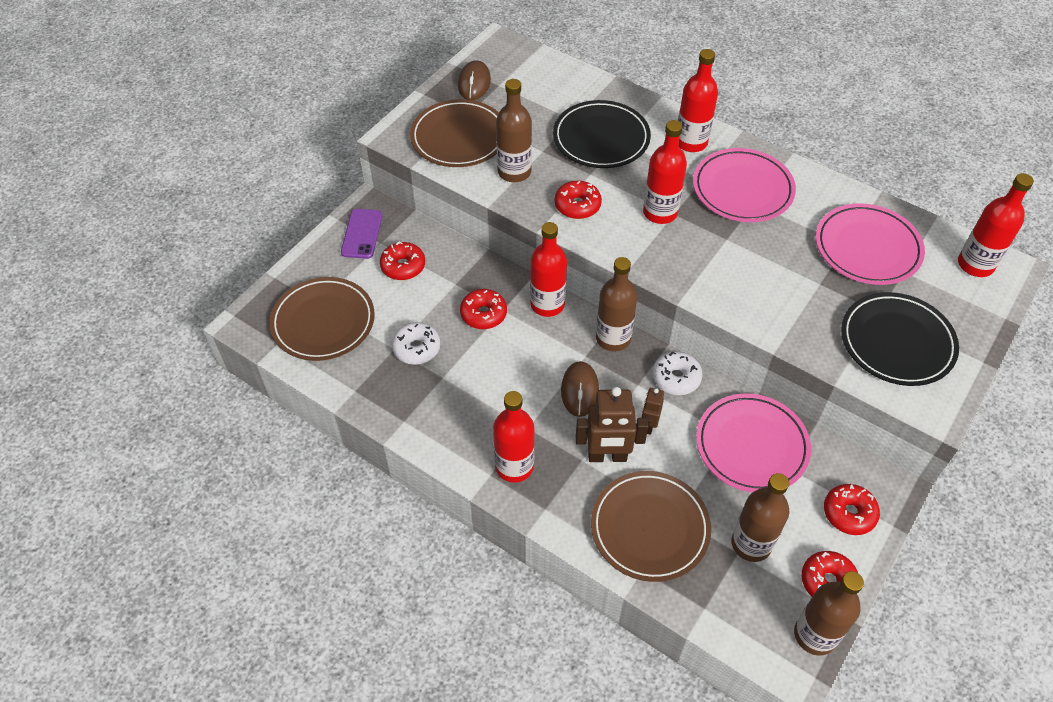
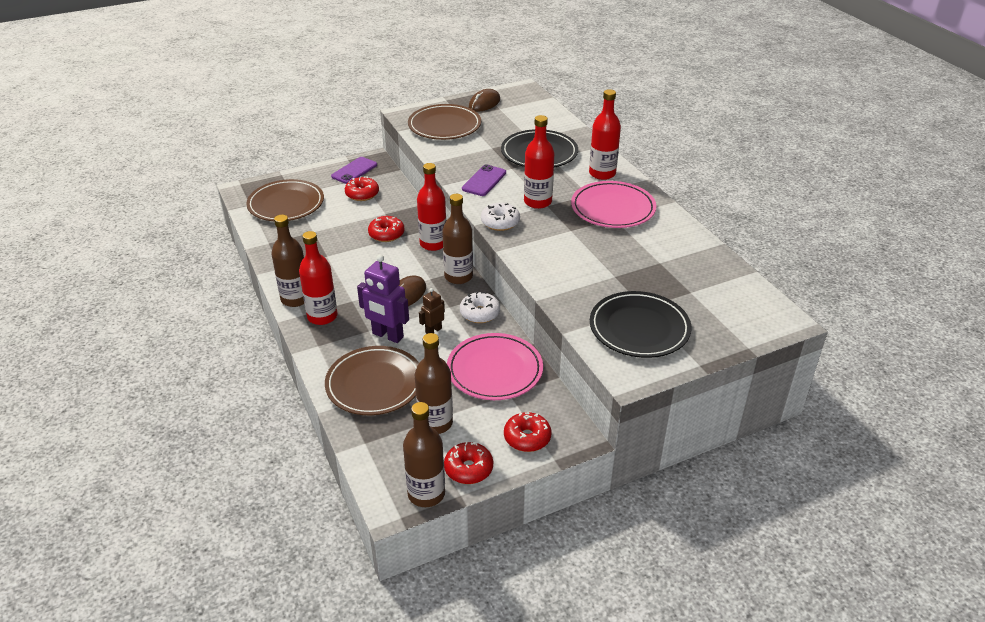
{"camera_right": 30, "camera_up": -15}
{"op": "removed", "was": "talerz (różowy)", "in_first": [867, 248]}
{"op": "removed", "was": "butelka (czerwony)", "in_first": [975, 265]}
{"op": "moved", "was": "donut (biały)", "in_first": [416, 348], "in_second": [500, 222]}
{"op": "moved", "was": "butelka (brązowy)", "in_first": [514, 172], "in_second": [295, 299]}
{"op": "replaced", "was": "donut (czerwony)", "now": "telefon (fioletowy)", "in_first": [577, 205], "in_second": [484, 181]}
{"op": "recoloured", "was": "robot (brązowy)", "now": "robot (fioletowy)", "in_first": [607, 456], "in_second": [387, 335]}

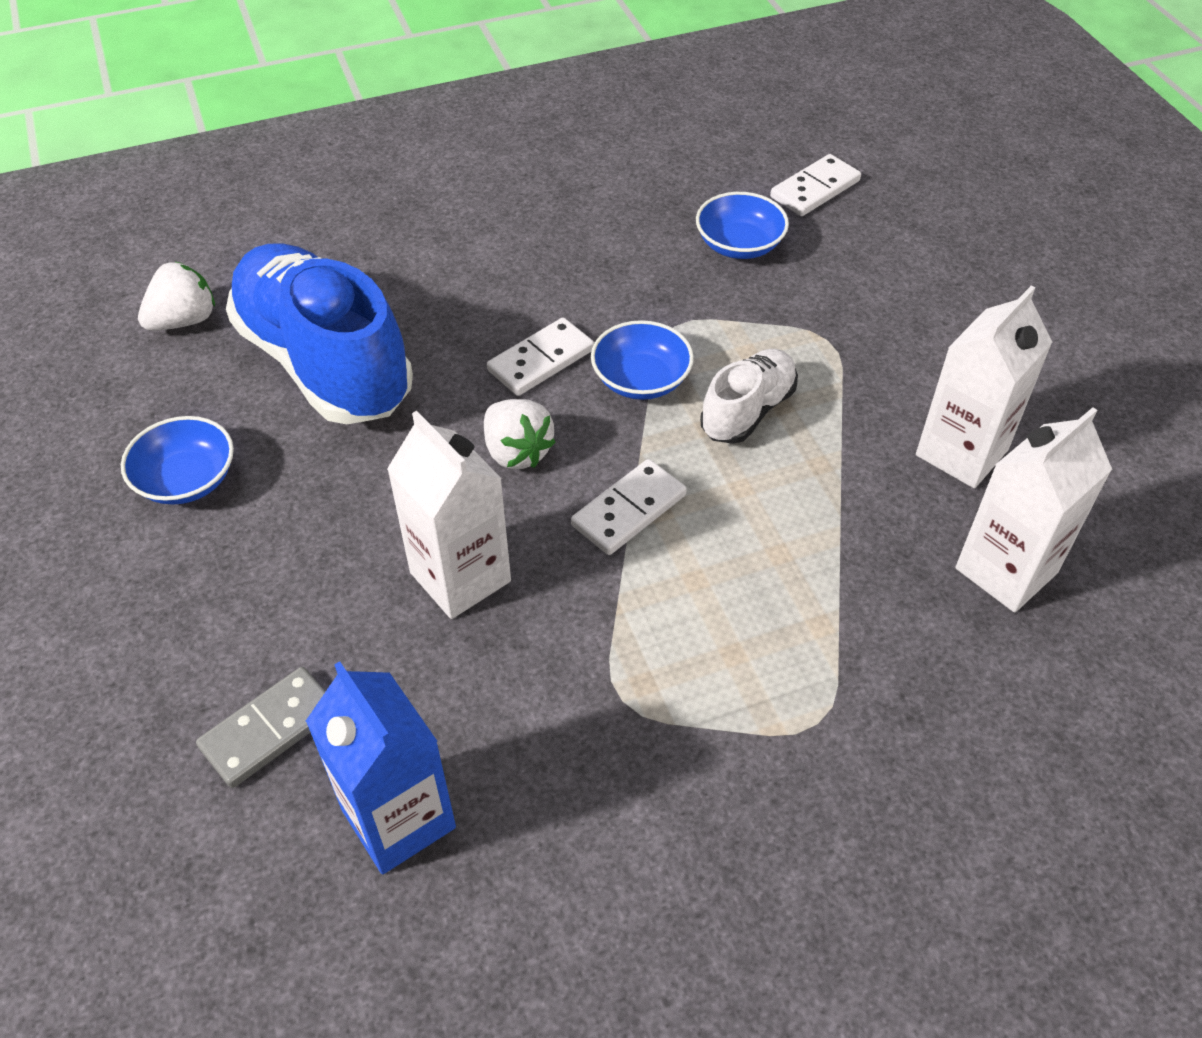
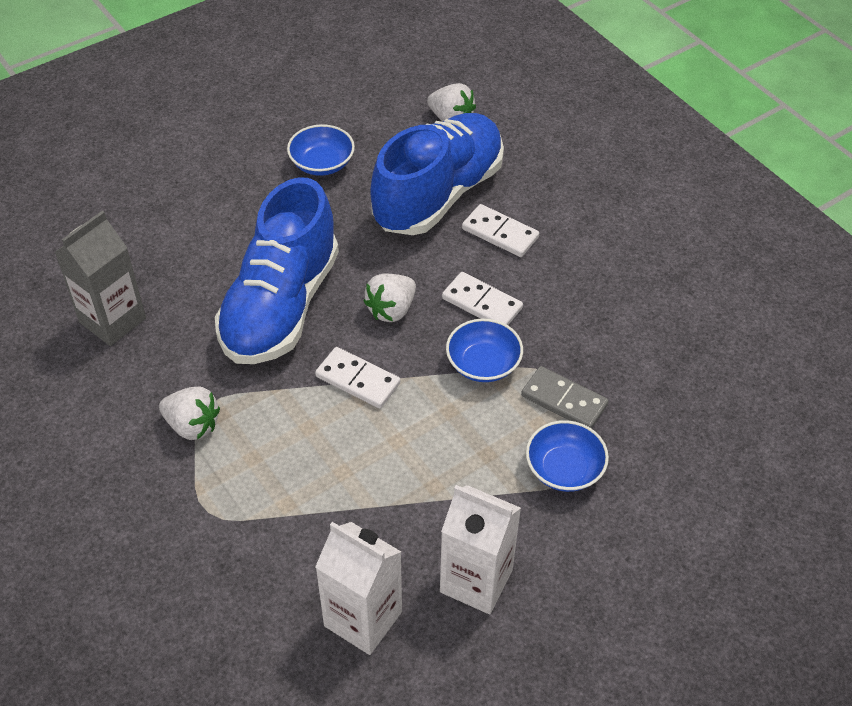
{"camera_right": 75, "camera_up": 0}
{"op": "removed", "was": "but (biały)", "in_first": [747, 411]}
{"op": "added", "now": "truskawka (biały)", "in_second": [192, 425]}
{"op": "moved", "was": "kostka domina (szary)", "in_first": [269, 729], "in_second": [564, 400]}
{"op": "moved", "was": "miska (niebieski)", "in_first": [739, 245], "in_second": [564, 469]}
{"op": "moved", "was": "kostka domina (biały)", "in_first": [815, 189], "in_second": [500, 233]}
{"op": "replaced", "was": "karton mleka (biały)", "now": "but (niebieski)", "in_first": [460, 577], "in_second": [281, 306]}
{"op": "recoloured", "was": "karton mleka (niebieski)", "now": "karton mleka (szary)", "in_first": [398, 818], "in_second": [112, 320]}

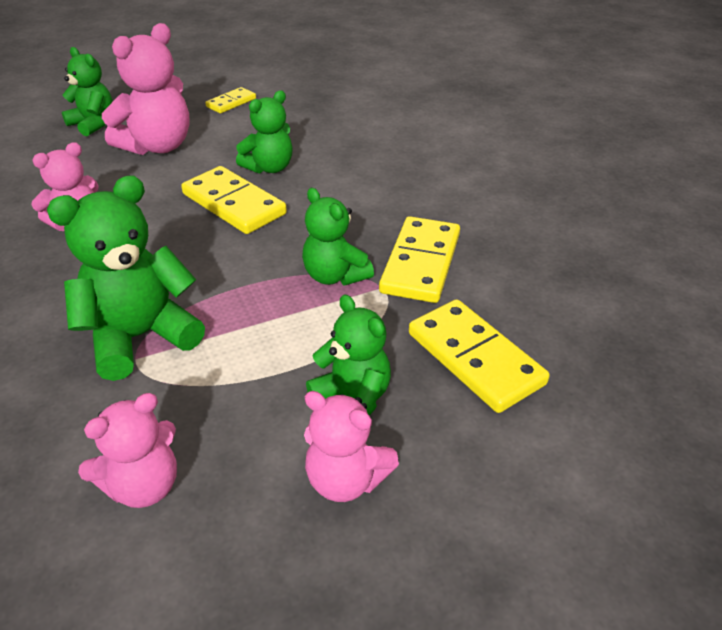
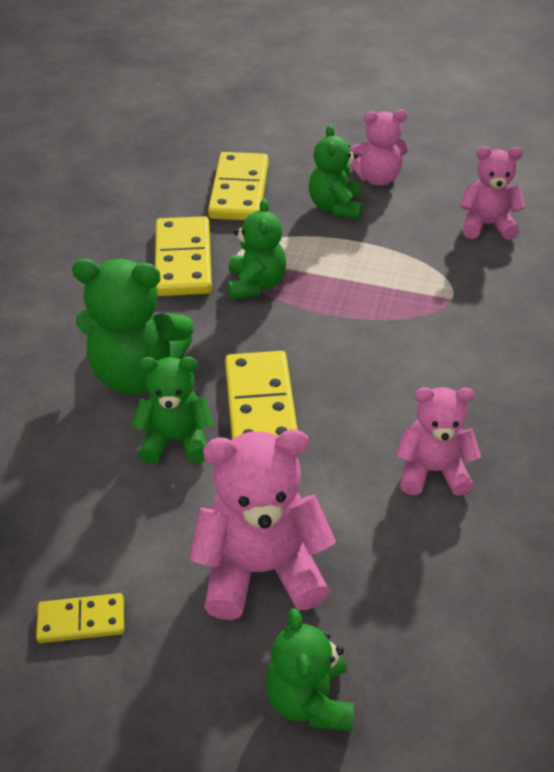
{"camera_right": -140, "camera_up": 5}
{"op": "moved", "was": "miś (zielony)", "in_first": [140, 337], "in_second": [137, 373]}
{"op": "turned", "was": "miś (różowy)", "in_first": [346, 479], "in_second": [377, 178], "clockwise": 105}
{"op": "turned", "was": "kostka domina (żółty)", "in_first": [420, 263], "in_second": [183, 260], "clockwise": -60}

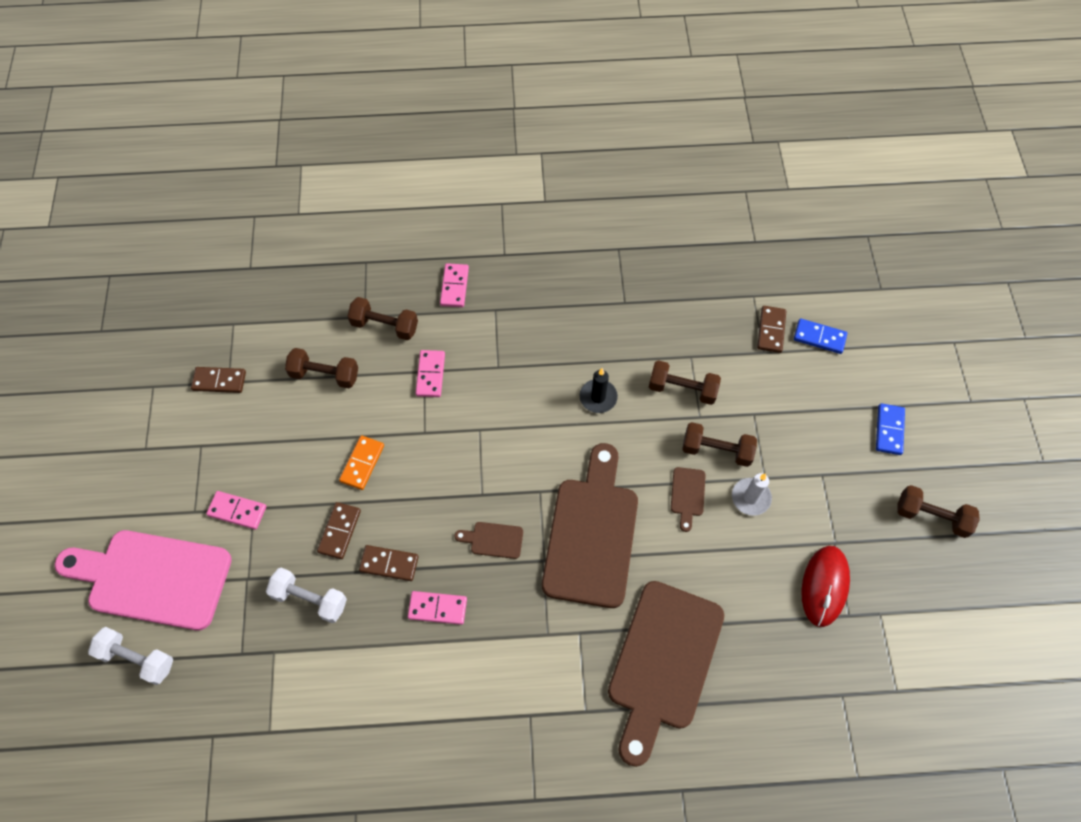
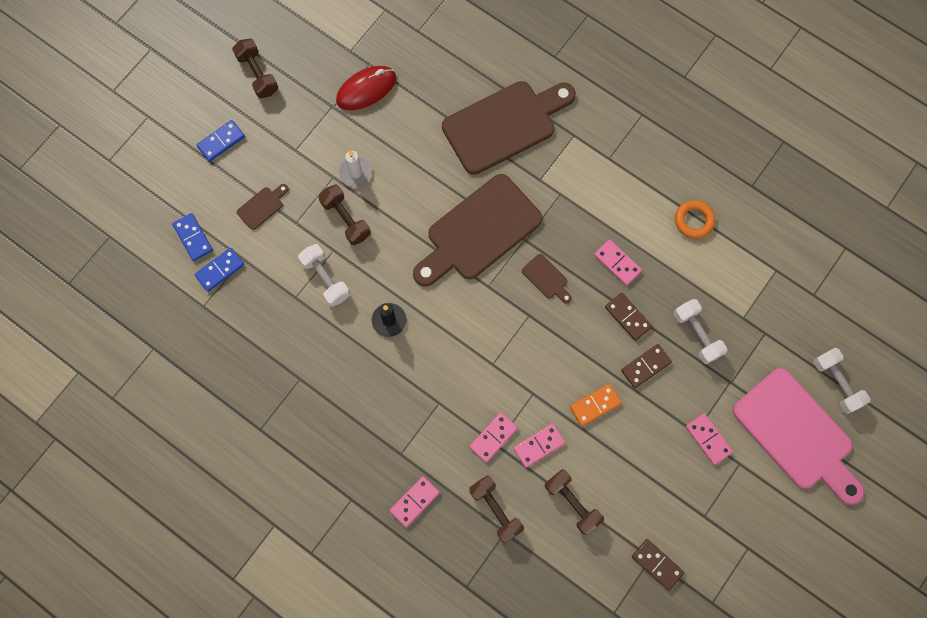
{"camera_right": -140, "camera_up": 10}
{"op": "added", "now": "kostka domina (różowy)", "in_second": [539, 445]}
{"op": "added", "now": "pierścień (pomarańczowy)", "in_second": [694, 220]}
{"op": "moved", "was": "deska do krojenia (brązowy)", "in_first": [687, 495], "in_second": [262, 206]}
{"op": "recoloured", "was": "hantel (brązowy)", "now": "hantel (biały)", "in_first": [682, 389], "in_second": [325, 279]}
{"op": "recoloured", "was": "kostka domina (brązowy)", "now": "kostka domina (niebieski)", "in_first": [771, 330], "in_second": [220, 270]}

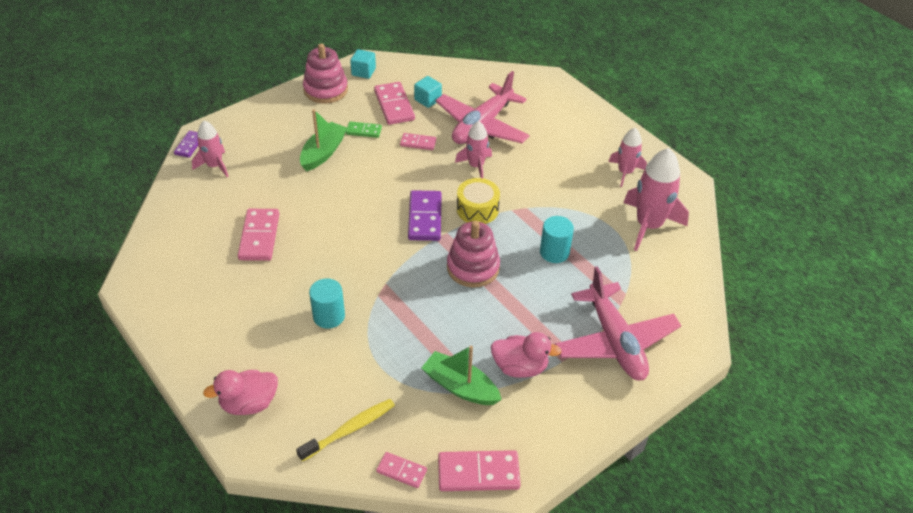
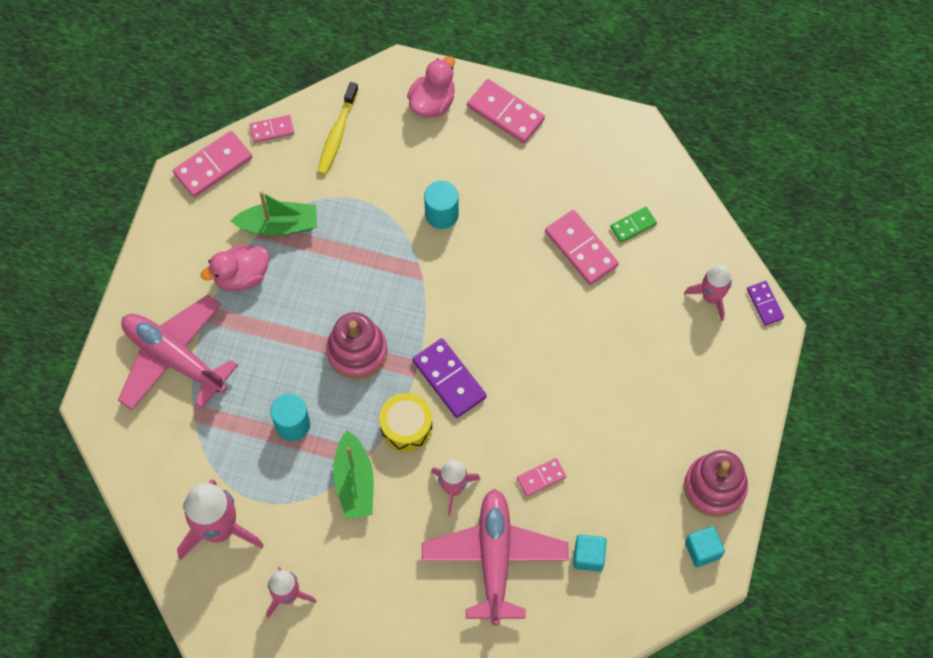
{"camera_right": 145, "camera_up": 20}
{"op": "moved", "was": "łódka (zielony)", "in_first": [323, 153], "in_second": [354, 482]}
{"op": "moved", "was": "kostka domina (zielony)", "in_first": [363, 131], "in_second": [633, 225]}
{"op": "moved", "was": "kostka domina (różowy)", "in_first": [394, 105], "in_second": [505, 113]}

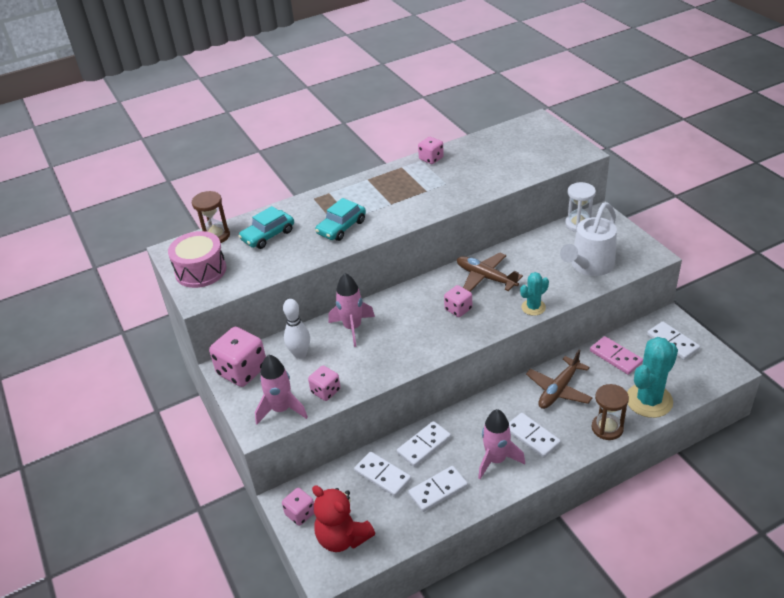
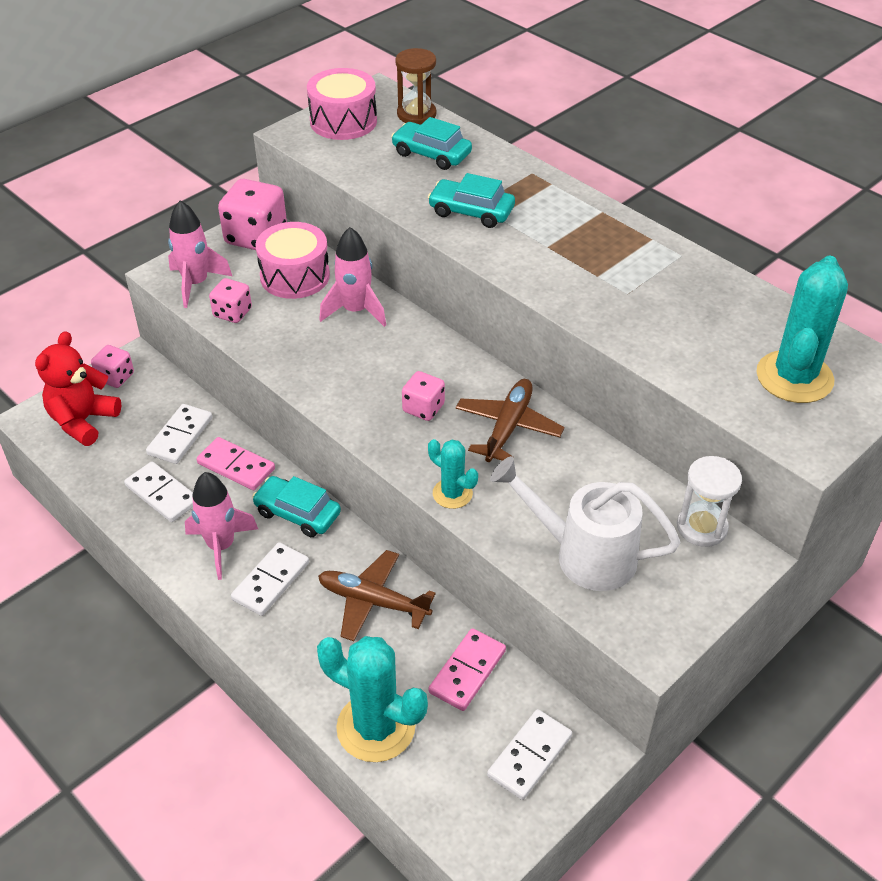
{"camera_right": 70, "camera_up": 5}
{"op": "removed", "was": "kostka do gry (różowy)", "in_first": [431, 159]}
{"op": "removed", "was": "klepsydra (brązowy)", "in_first": [607, 428]}
{"op": "added", "now": "samochód (turkusowy)", "in_second": [297, 513]}
{"op": "added", "now": "kaktus (turkusowy)", "in_second": [794, 377]}
{"op": "replaced", "was": "kręgiel (biały)", "now": "bęben (różowy)", "in_first": [300, 354], "in_second": [295, 276]}
{"op": "recoloured", "was": "kostka domina (biały)", "now": "kostka domina (różowy)", "in_first": [424, 445], "in_second": [236, 466]}

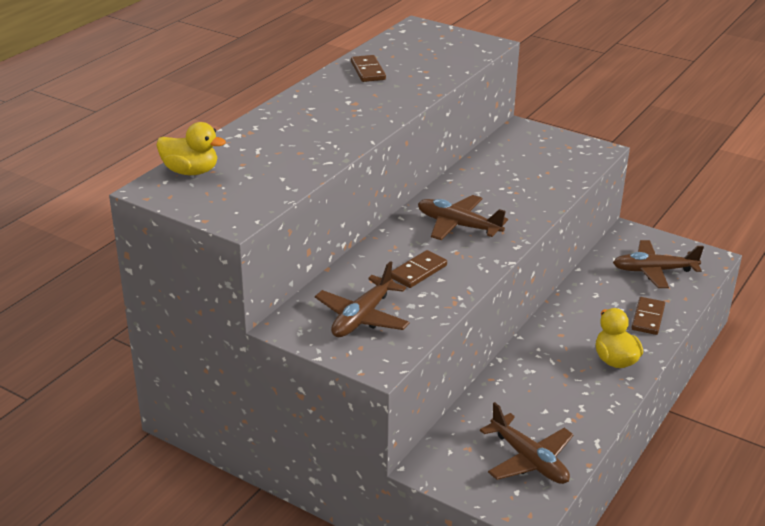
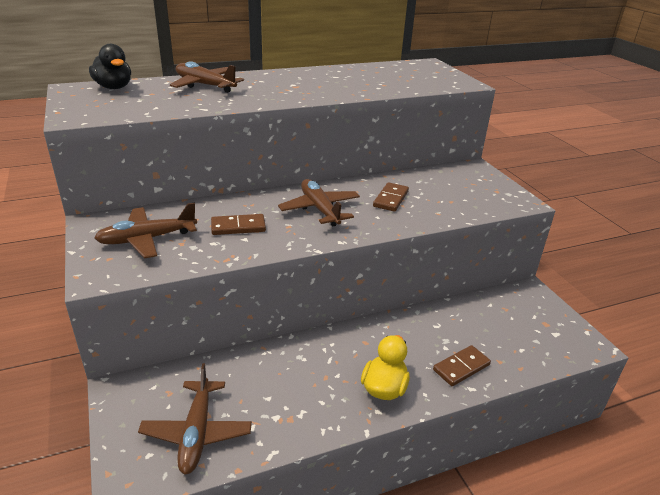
{"camera_right": 35, "camera_up": 0}
{"op": "moved", "was": "kostka domina (brązowy)", "in_first": [368, 71], "in_second": [390, 199]}
{"op": "moved", "was": "samolot (brązowy)", "in_first": [653, 271], "in_second": [205, 85]}
{"op": "recoloured", "was": "kaczka (żółty)", "now": "kaczka (czarny)", "in_first": [191, 171], "in_second": [114, 87]}

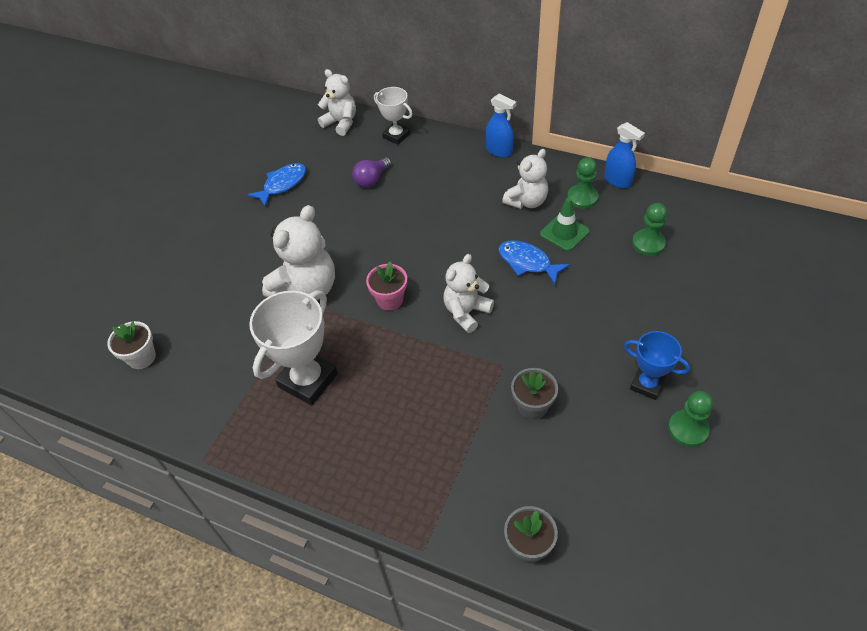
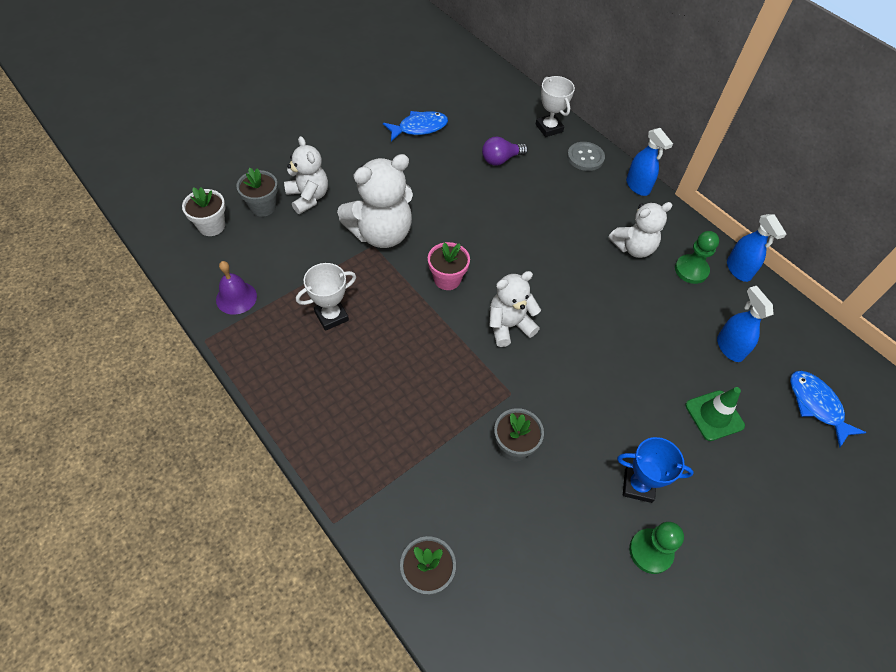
{"camera_right": 20, "camera_up": 5}
{"op": "added", "now": "dzwonek (fioletowy)", "in_second": [236, 298]}
{"op": "added", "now": "doniczka (szary)", "in_second": [263, 207]}
{"op": "added", "now": "guzik (szary)", "in_second": [585, 157]}
{"op": "moved", "was": "miś (biały)", "in_first": [341, 123], "in_second": [308, 197]}
{"op": "moved", "was": "ryba (niebieski)", "in_first": [527, 262], "in_second": [816, 405]}
{"op": "moved", "was": "pachołek (zielony)", "in_first": [564, 233], "in_second": [714, 415]}
{"op": "replaced", "was": "pionek (zielony)", "now": "spryskiwacz (niebieski)", "in_first": [648, 243], "in_second": [729, 347]}
{"op": "turned", "was": "puchar (niebieski)", "in_first": [647, 384], "in_second": [638, 485], "clockwise": -45}
{"op": "resized", "was": "puchar (biały)", "in_first": [308, 380], "in_second": [331, 316], "ratio": 0.6}

